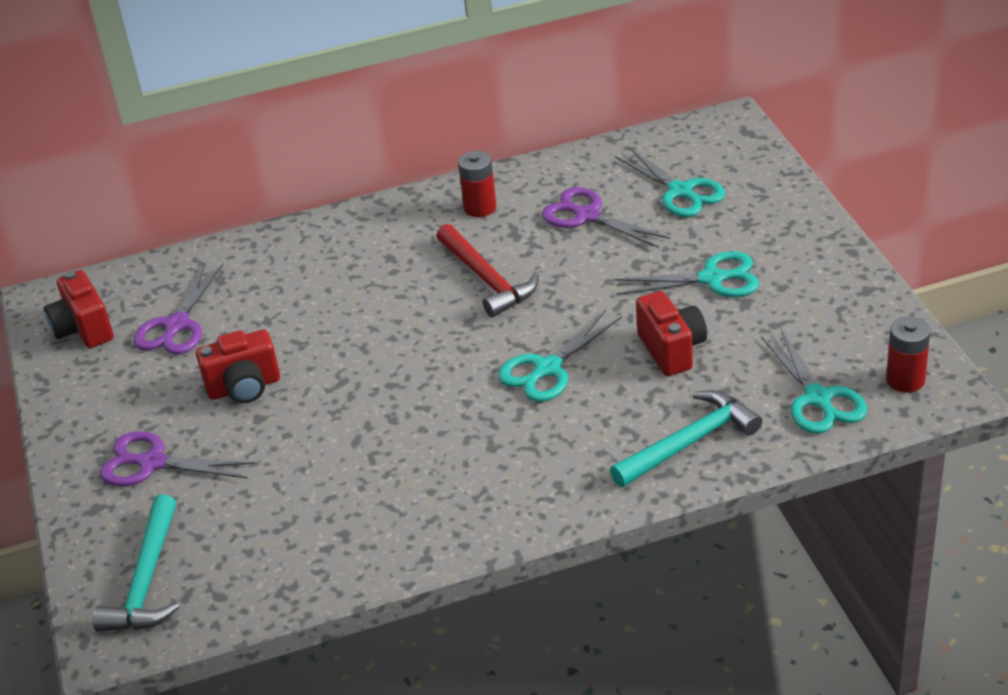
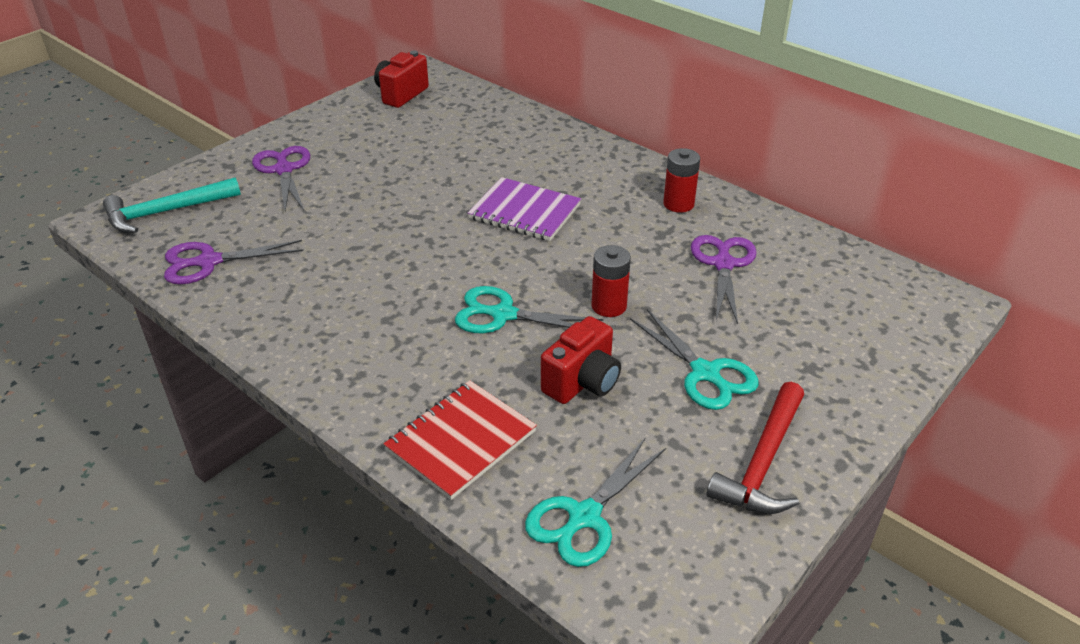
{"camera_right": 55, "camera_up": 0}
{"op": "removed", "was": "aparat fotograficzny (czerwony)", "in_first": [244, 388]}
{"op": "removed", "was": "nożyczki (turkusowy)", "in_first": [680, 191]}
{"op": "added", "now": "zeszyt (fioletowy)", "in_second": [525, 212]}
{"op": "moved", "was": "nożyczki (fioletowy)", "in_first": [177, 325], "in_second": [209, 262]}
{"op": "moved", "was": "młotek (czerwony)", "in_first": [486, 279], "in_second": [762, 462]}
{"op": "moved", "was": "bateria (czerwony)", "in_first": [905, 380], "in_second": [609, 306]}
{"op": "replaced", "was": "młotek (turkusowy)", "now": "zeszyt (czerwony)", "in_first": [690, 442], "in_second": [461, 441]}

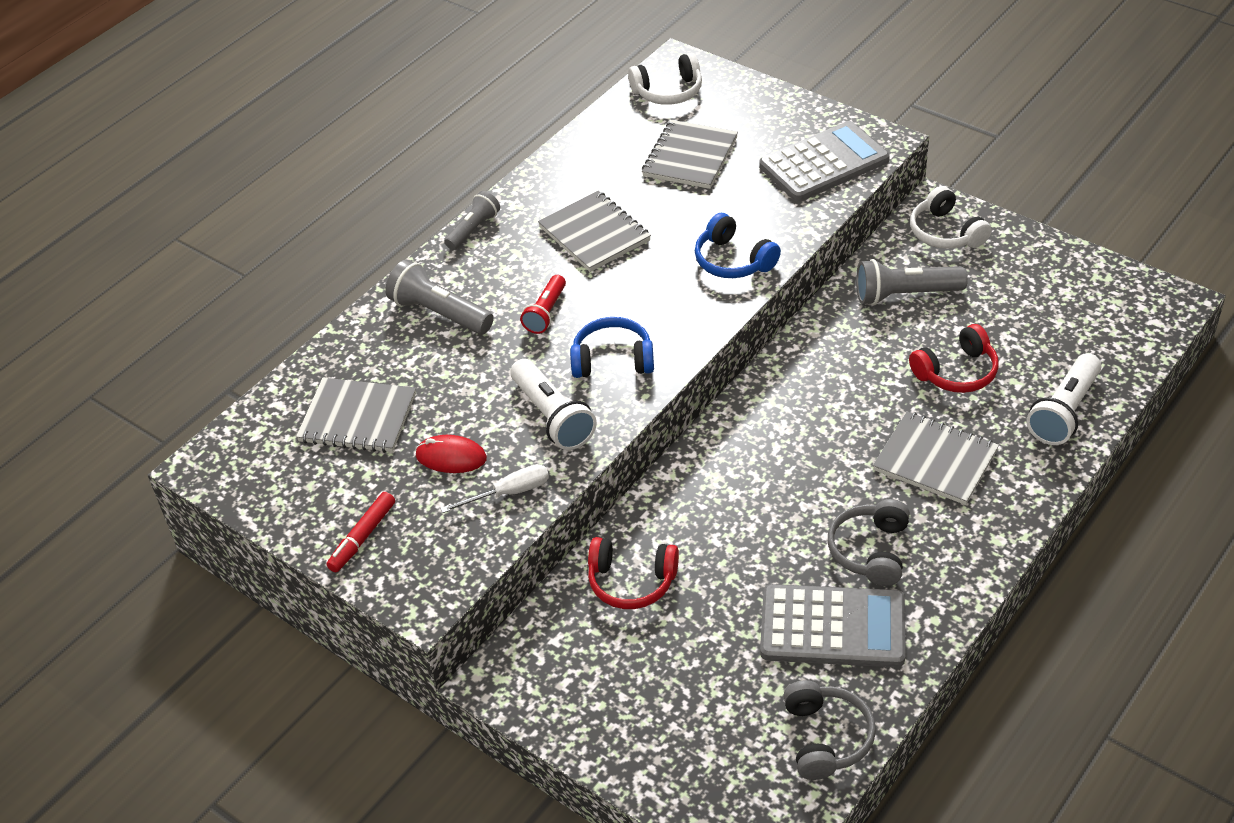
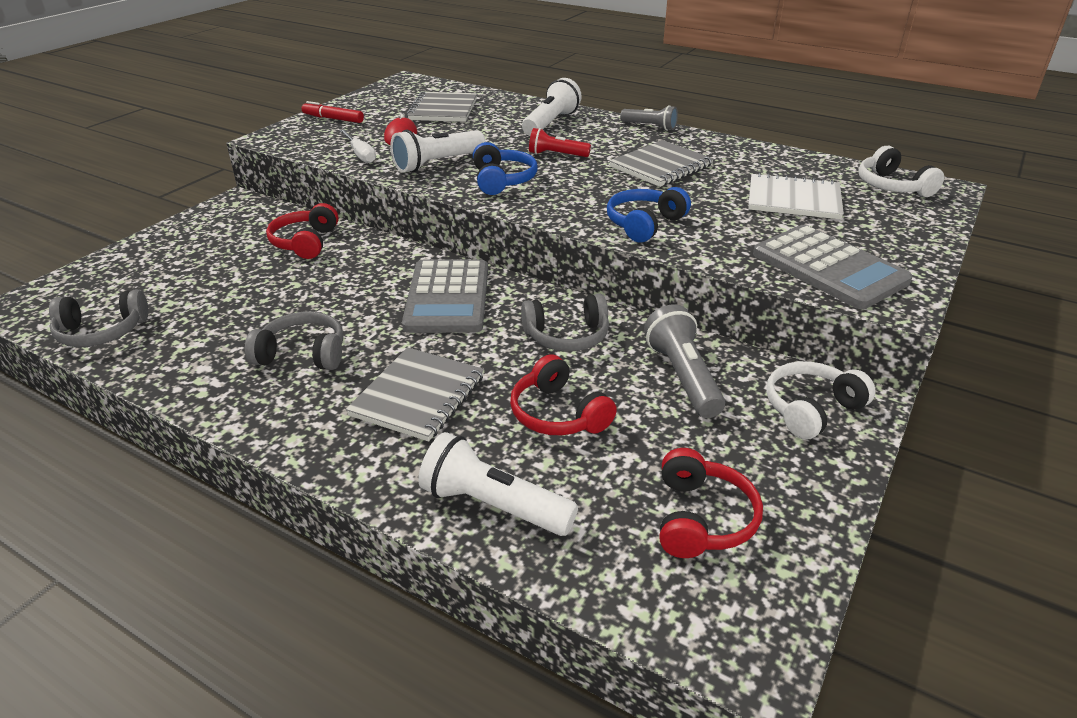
{"camera_right": 80, "camera_up": -10}
{"op": "added", "now": "słuchawki (szary)", "in_second": [567, 336]}
{"op": "added", "now": "słuchawki (czerwony)", "in_second": [702, 518]}
{"op": "moved", "was": "kalkulator (szary)", "in_first": [832, 627], "in_second": [447, 297]}
{"op": "recoloured", "was": "latarka (szary)", "now": "latarka (biały)", "in_first": [439, 313], "in_second": [550, 123]}
{"op": "recoloured", "was": "zeszyt (szary)", "now": "zeszyt (biały)", "in_first": [690, 157], "in_second": [793, 200]}

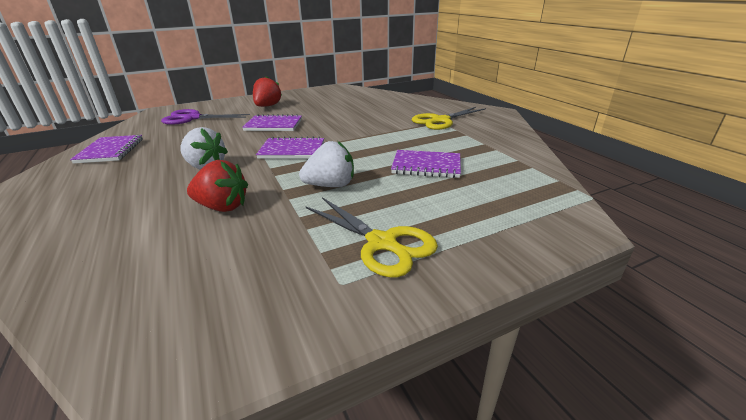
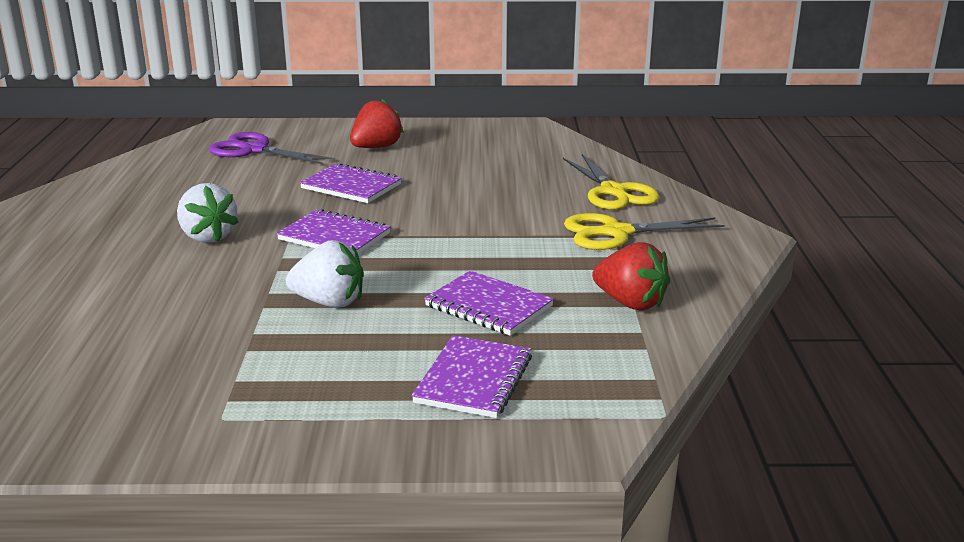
{"camera_right": 25, "camera_up": -5}
{"op": "moved", "was": "zeszyt (fioletowy)", "in_first": [110, 151], "in_second": [473, 379]}
{"op": "moved", "was": "truskawka (czerwony)", "in_first": [222, 207], "in_second": [630, 303]}
{"op": "moved", "was": "nożyczki (żółty)", "in_first": [381, 243], "in_second": [613, 191]}

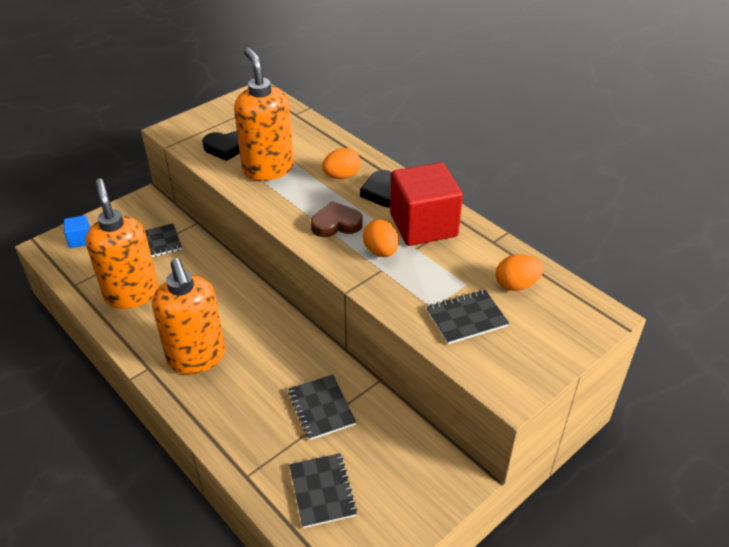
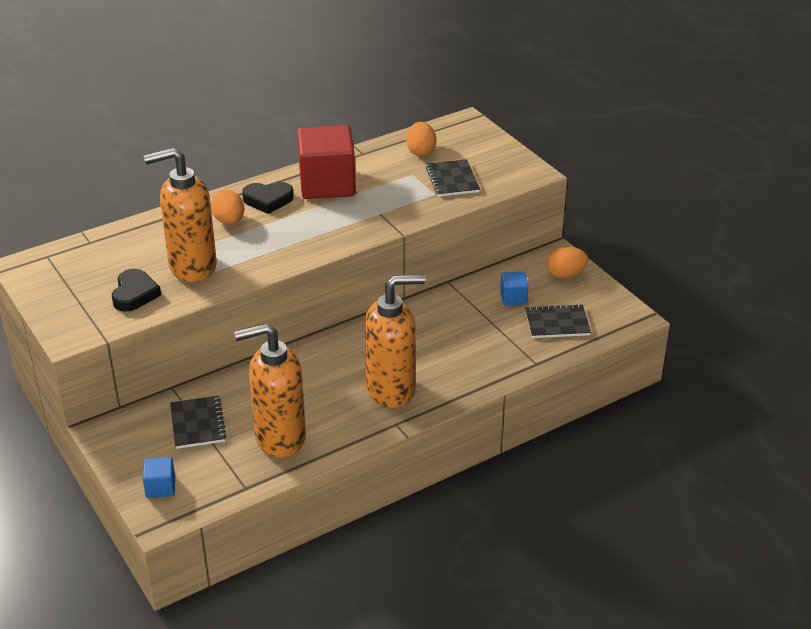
{"camera_right": -80, "camera_up": -5}
{"op": "removed", "was": "zeszyt (czarny)", "in_first": [321, 408]}
{"op": "removed", "was": "serce (brązowy)", "in_first": [336, 224]}
{"op": "added", "now": "sześcian (niebieski)", "in_second": [513, 297]}
{"op": "moved", "was": "jajko (pomarańczowy)", "in_first": [381, 251], "in_second": [565, 275]}

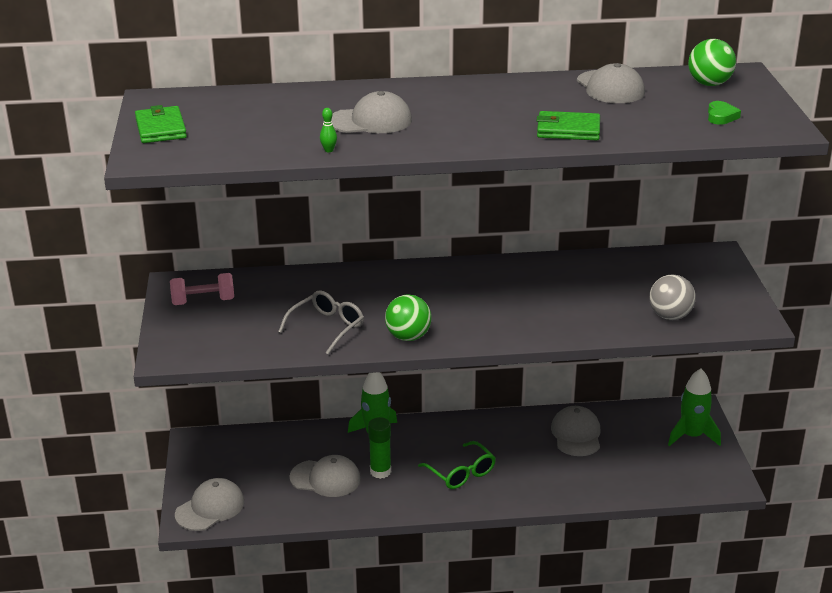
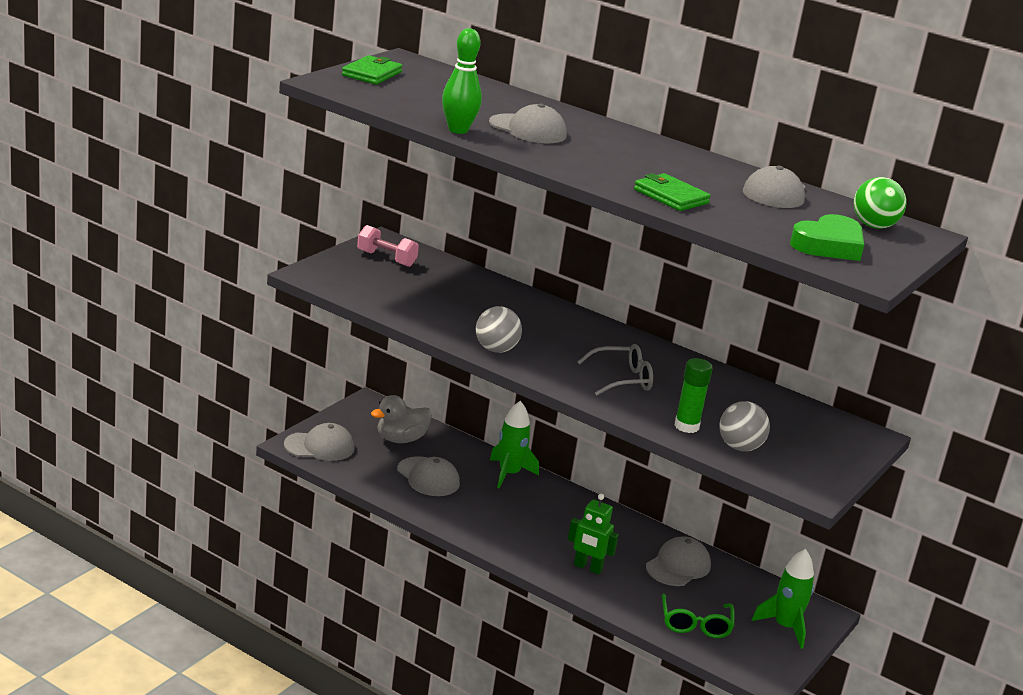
{"camera_right": 35, "camera_up": -5}
{"op": "added", "now": "kaczka (szary)", "in_second": [401, 439]}
{"op": "added", "now": "robot (zielony)", "in_second": [587, 568]}
{"op": "moved", "was": "okulary (szary)", "in_first": [327, 328], "in_second": [622, 379]}
{"op": "moved", "was": "klej w sztyfcie (zielony)", "in_first": [380, 471], "in_second": [686, 426]}
{"op": "moved", "was": "okulary (zielony)", "in_first": [461, 473], "in_second": [695, 624]}
{"op": "recoloured", "was": "piłka (zielony)", "now": "piłka (szary)", "in_first": [408, 337], "in_second": [495, 349]}
{"op": "resized", "was": "kręgiel (zielony)", "in_first": [329, 150], "in_second": [458, 130], "ratio": 2.4}
{"op": "resized", "was": "serce (zielony)", "in_first": [721, 116], "in_second": [828, 245], "ratio": 1.98}

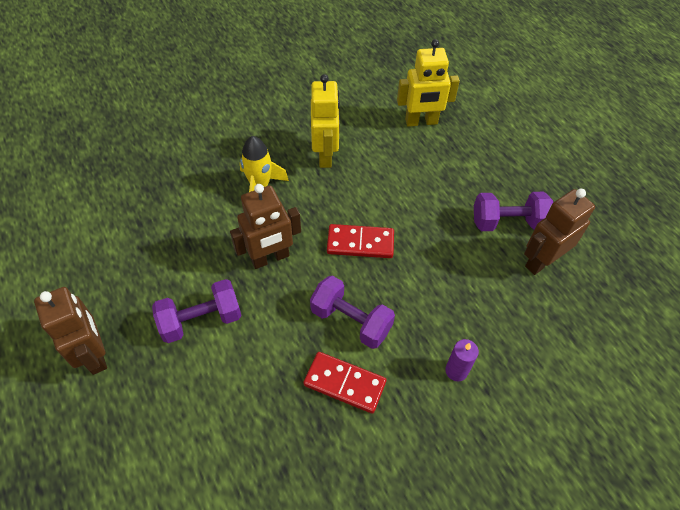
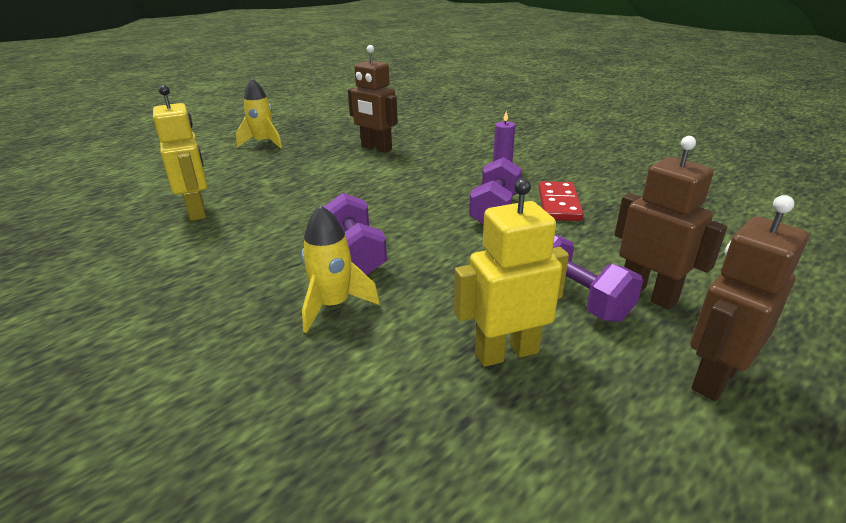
{"camera_right": -105, "camera_up": -25}
{"op": "removed", "was": "kostka domina (czerwony)", "in_first": [360, 243]}
{"op": "added", "now": "rakieta (żółty)", "in_second": [263, 143]}
{"op": "moved", "was": "robot (brązowy)", "in_first": [270, 258], "in_second": [648, 294]}
{"op": "moved", "was": "robot (żółty)", "in_first": [325, 155], "in_second": [506, 352]}
{"op": "moved", "was": "hantel (fioletowy)", "in_first": [507, 222], "in_second": [355, 254]}

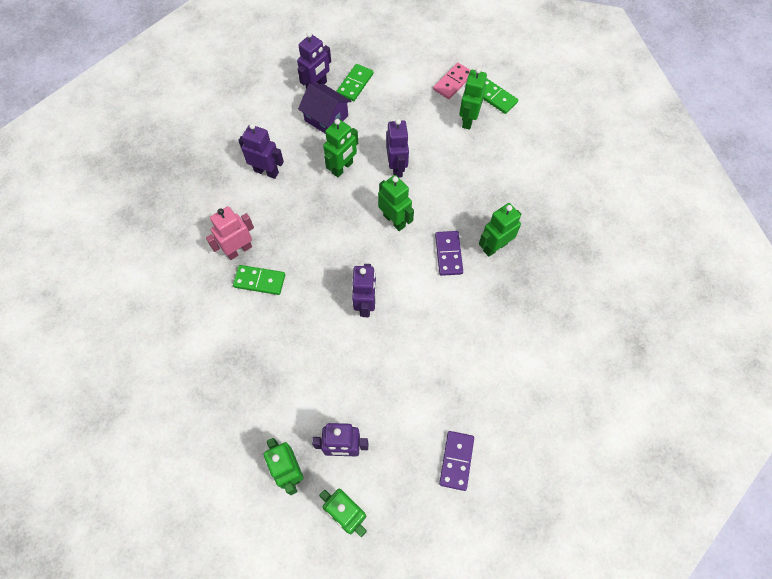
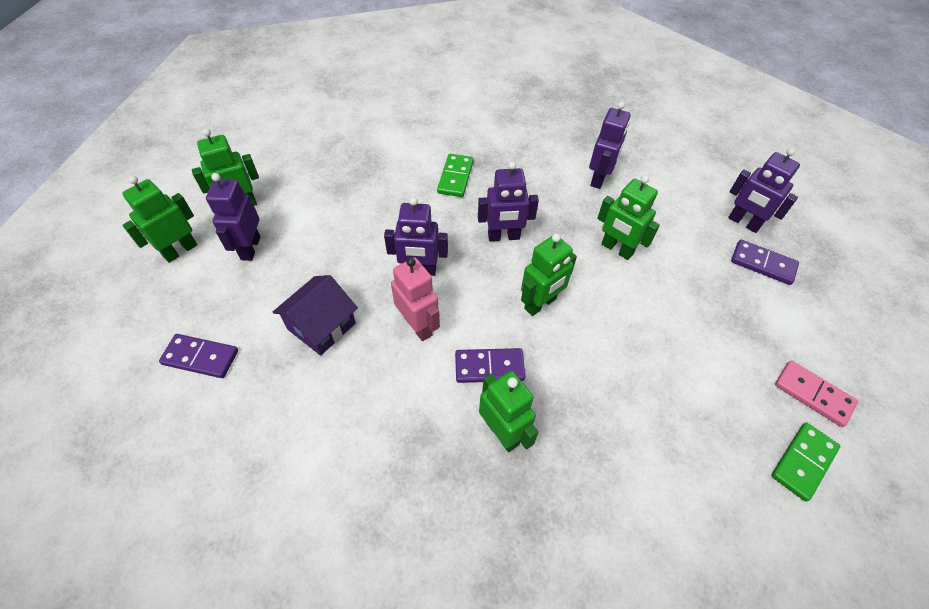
{"camera_right": 90, "camera_up": -10}
{"op": "removed", "was": "robot (zielony)", "in_first": [468, 120]}
{"op": "moved", "was": "robot (różowy)", "in_first": [239, 250], "in_second": [418, 326]}
{"op": "moved", "was": "domek (fioletowy)", "in_first": [326, 118], "in_second": [321, 326]}
{"op": "moved", "was": "robot (fioletowy)", "in_first": [397, 167], "in_second": [503, 237]}
{"op": "recoloured", "was": "kostka domina (zielony)", "now": "kostka domina (fioletowy)", "in_first": [355, 84], "in_second": [762, 264]}

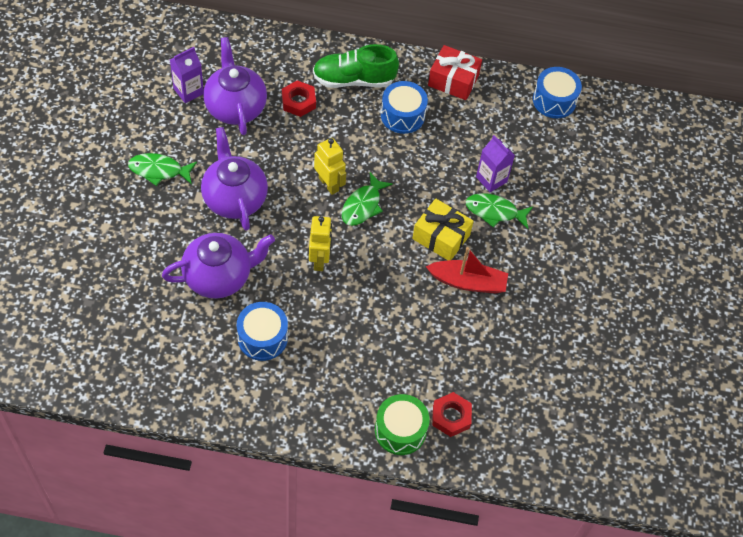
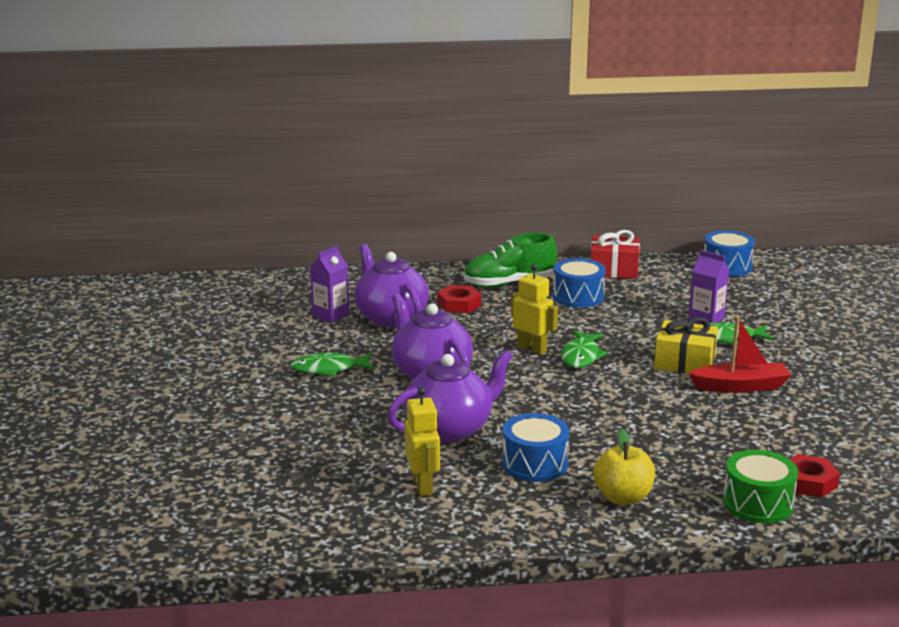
{"camera_right": -10, "camera_up": -35}
{"op": "added", "now": "jabłko (żółty)", "in_second": [623, 498]}
{"op": "moved", "was": "robot (żółty)", "in_first": [319, 260], "in_second": [423, 486]}

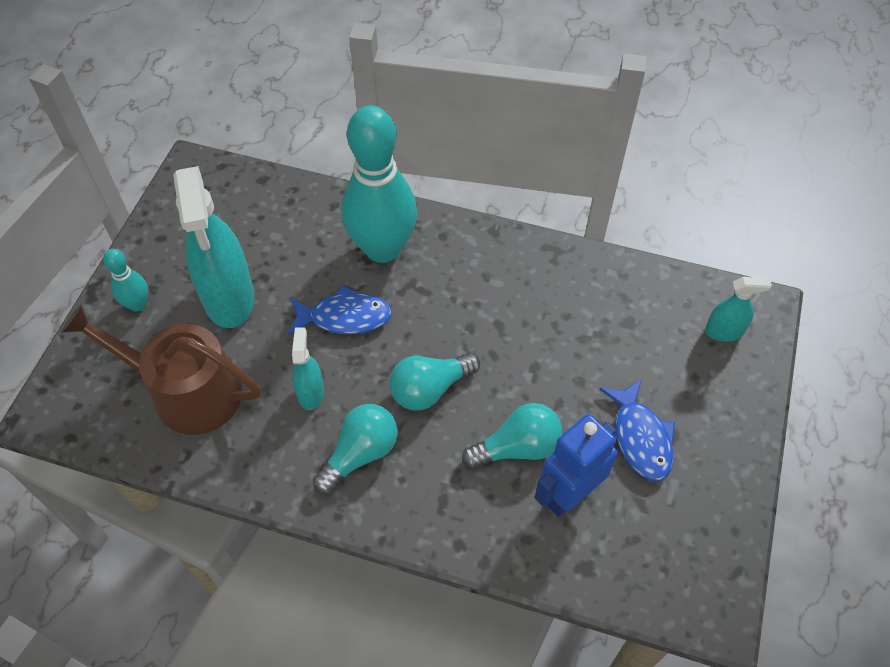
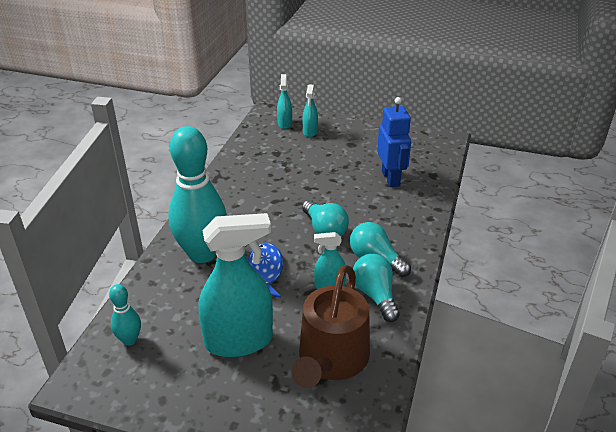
{"camera_right": -90, "camera_up": -20}
{"op": "removed", "was": "ryba (niebieski)", "in_first": [640, 437]}
{"op": "added", "now": "spryskiwacz (turkusowy)", "in_second": [310, 132]}
{"op": "moved", "was": "kręgiel (turkusowy)", "in_first": [137, 304], "in_second": [129, 340]}
{"op": "moved", "was": "żarówka (turkusowy)", "in_first": [517, 447], "in_second": [375, 295]}
{"op": "turned", "was": "robot (niebieski)", "in_first": [568, 494], "in_second": [391, 178], "clockwise": -150}

